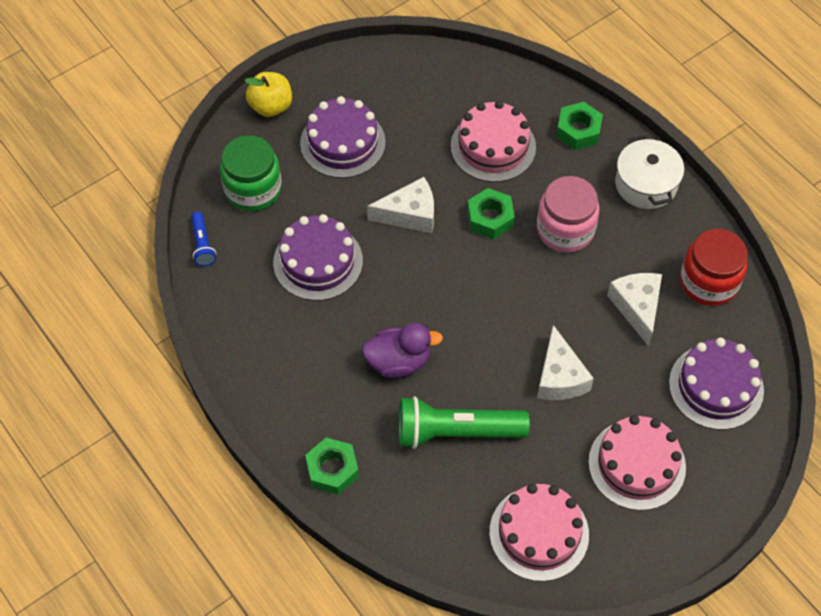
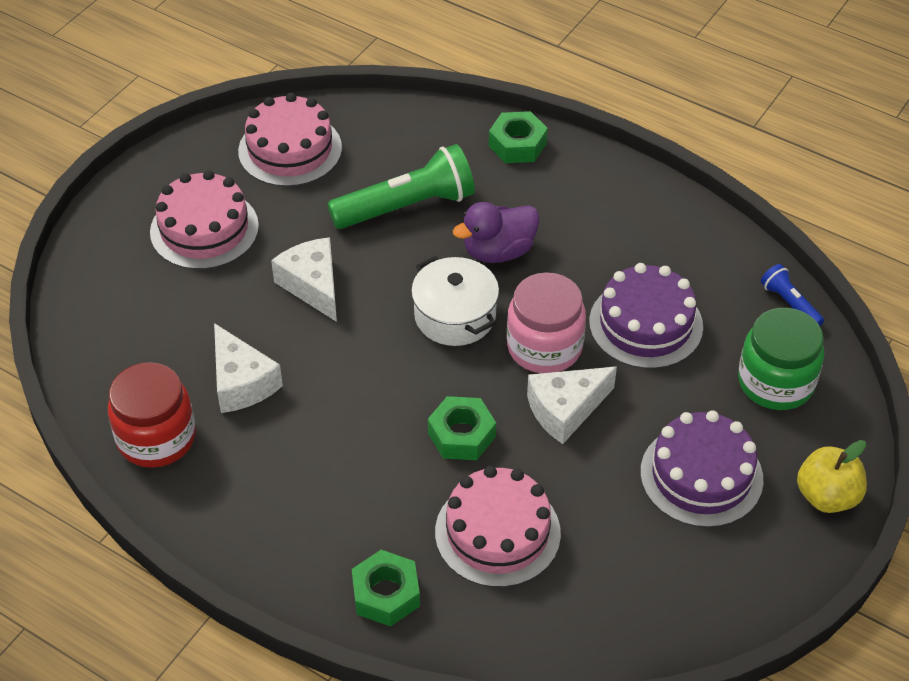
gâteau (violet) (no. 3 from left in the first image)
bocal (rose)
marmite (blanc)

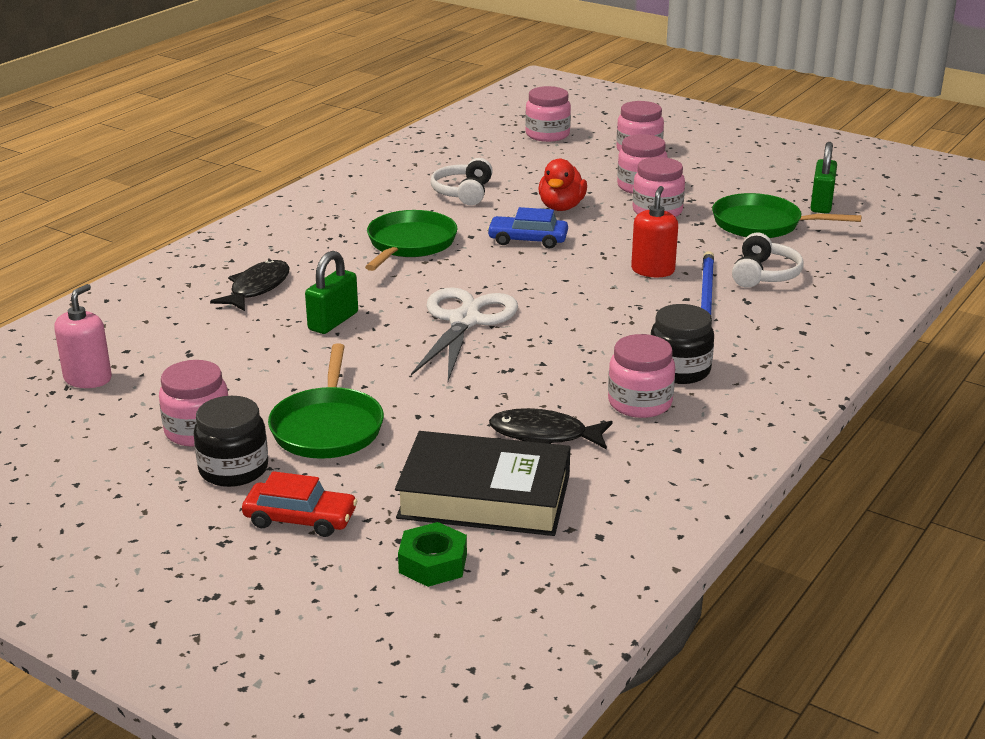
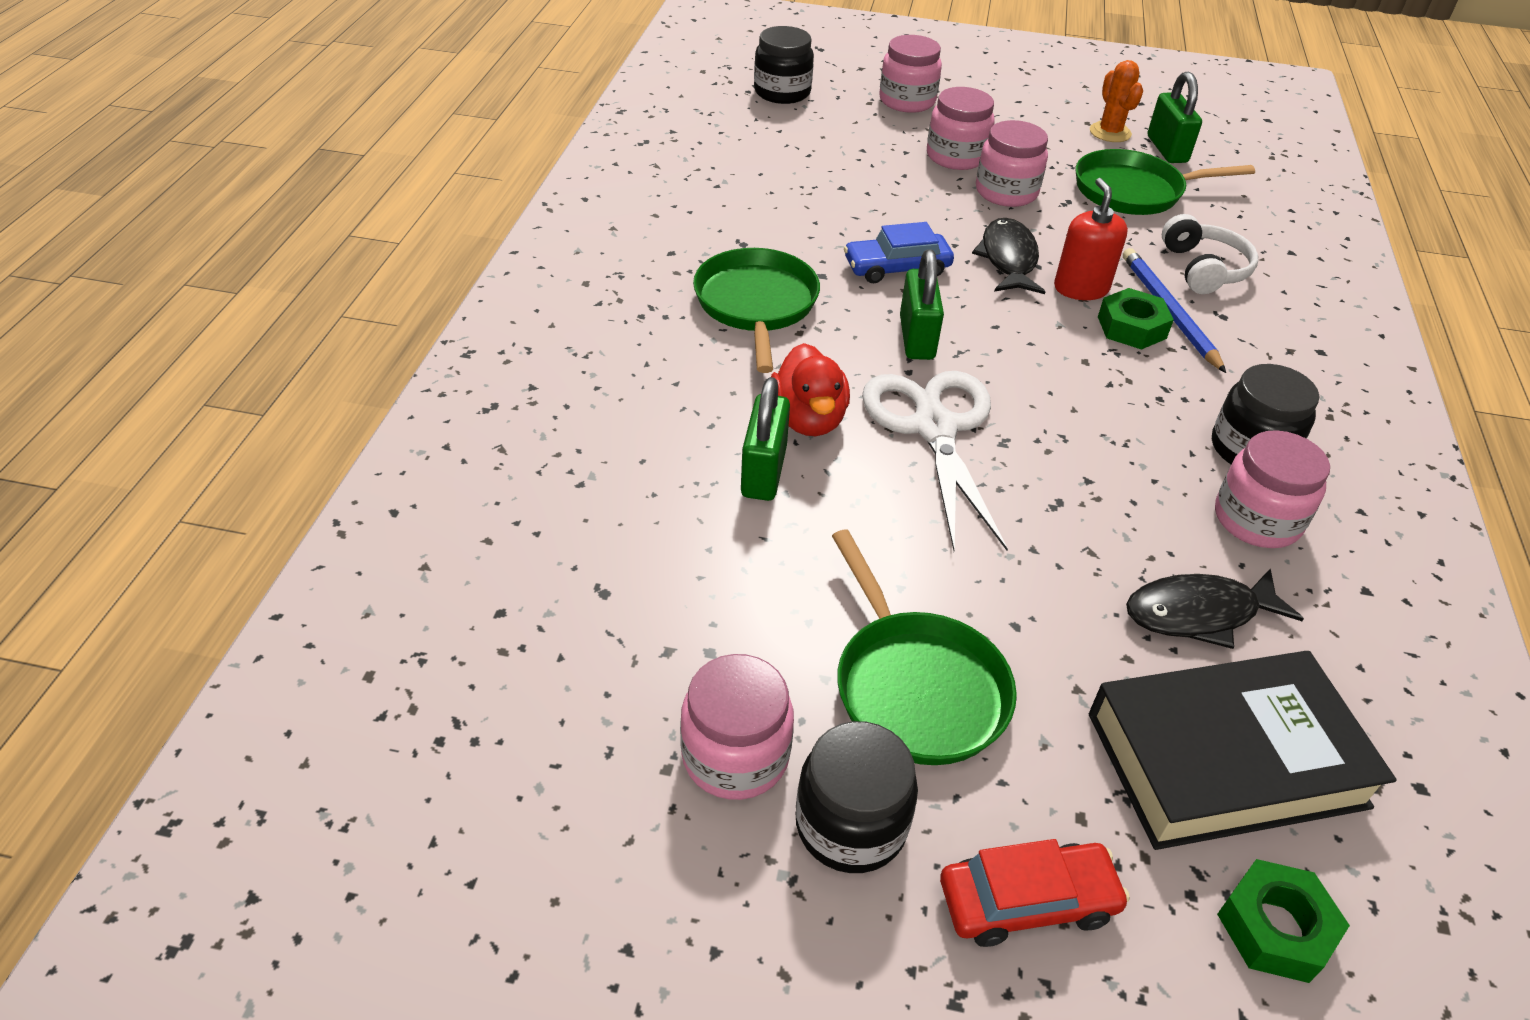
distributeur de savon (rose)
casque audio (blanc) (no. 1 from left in the first image)
cadenas (vert) (no. 2 from left)
cactus (orange)
écrou (vert) (no. 1 from left)
poisson (noir) (no. 1 from left)
canard (rouge)
bocal (noir) (no. 1 from left)

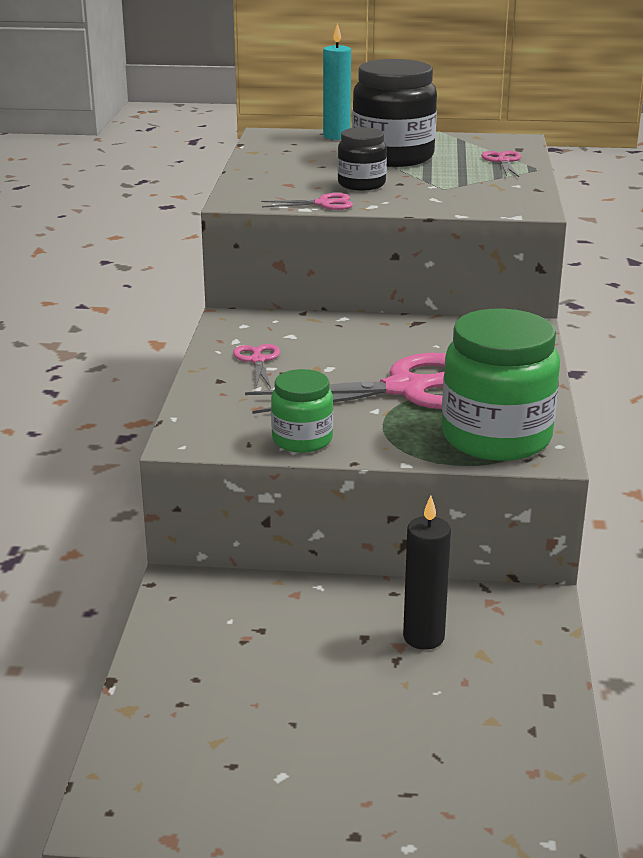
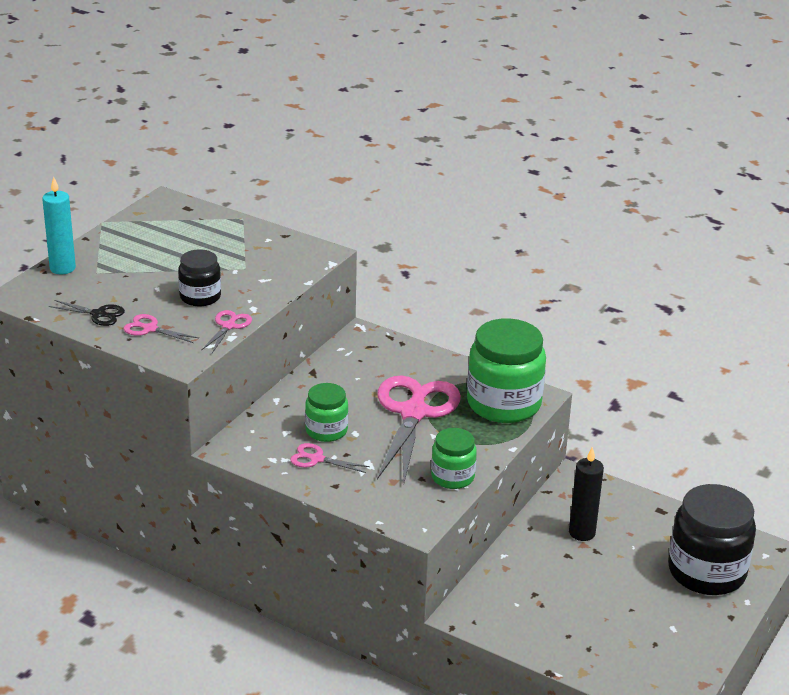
ciseaux (noir)
bocal (vert) (no. 1 from left)
bocal (noir) (no. 2 from left)
ciseaux (rose) (no. 1 from left)

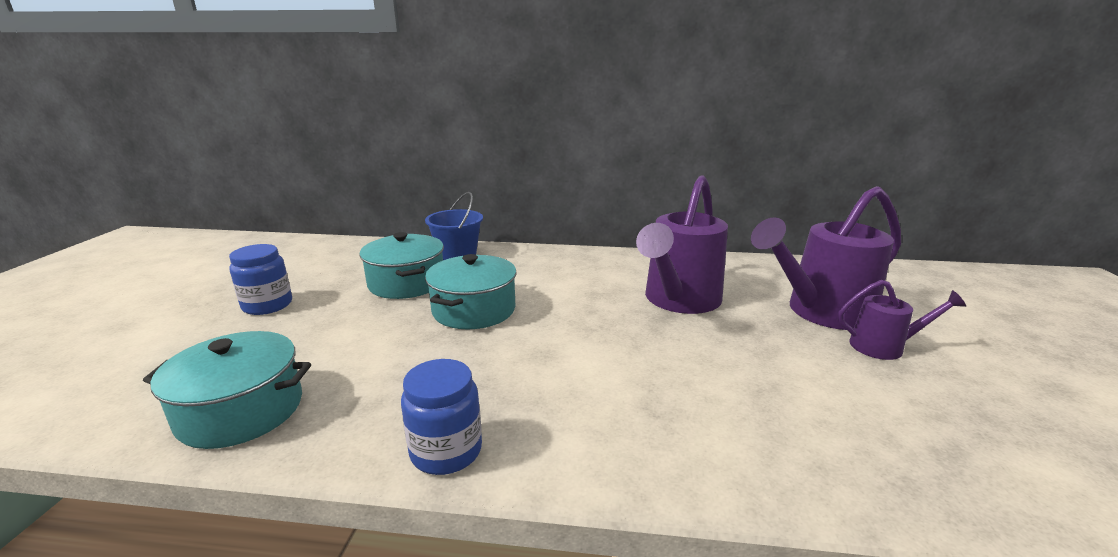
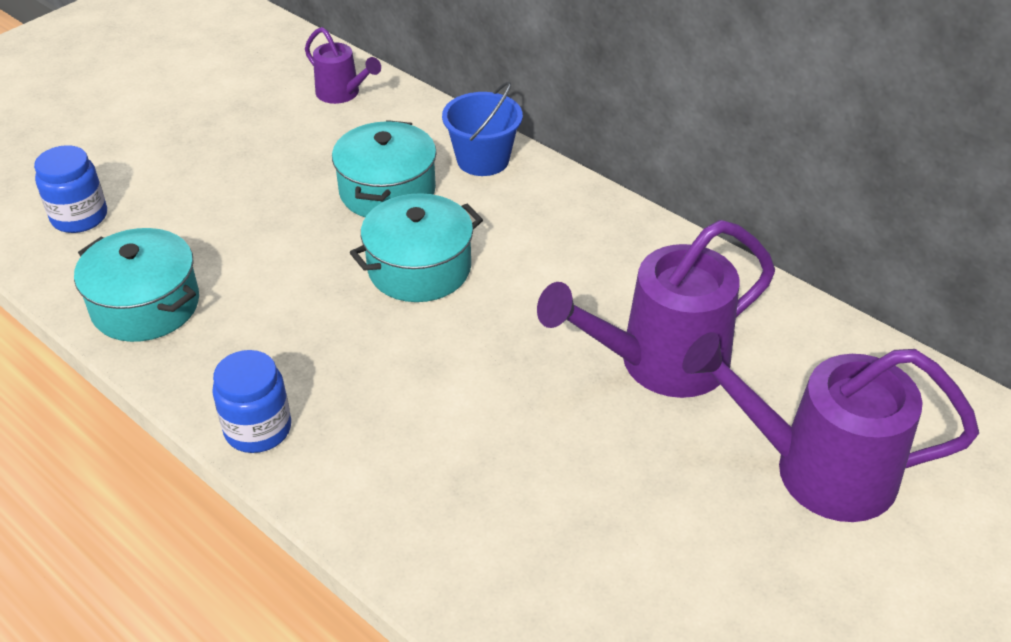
bocal (bleu) (no. 1 from left)
arrosoir (violet) (no. 1 from left)

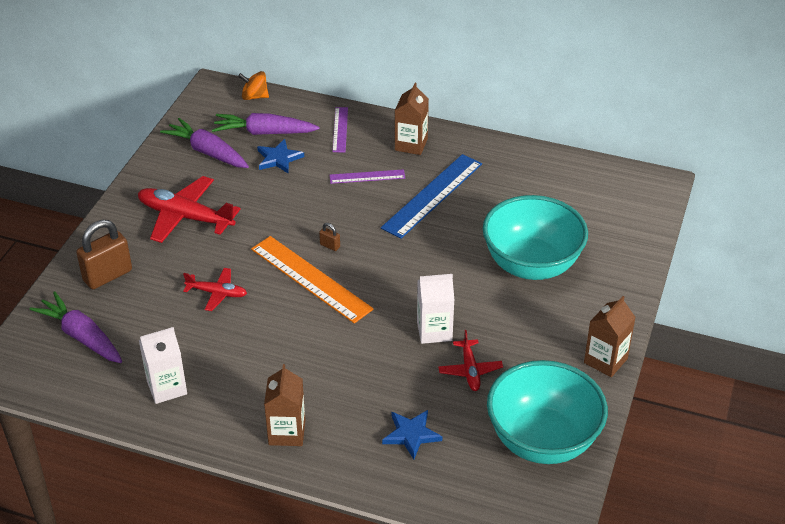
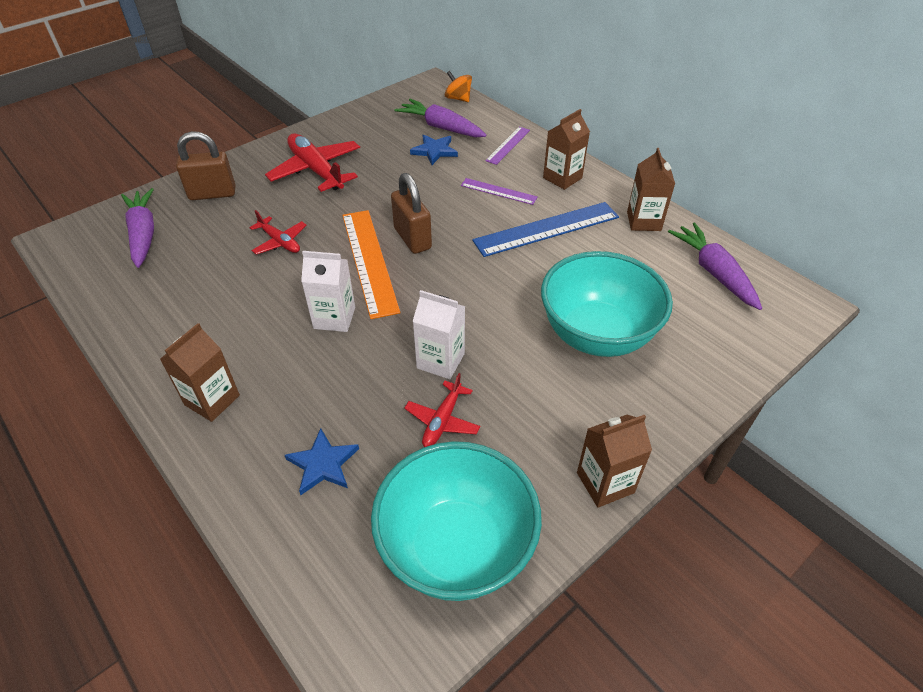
brique de lait (marron) (no. 4 from left)
brique de lait (blanc) (no. 1 from left)
carotte (violet) (no. 3 from left)
cadenas (marron) (no. 2 from left)

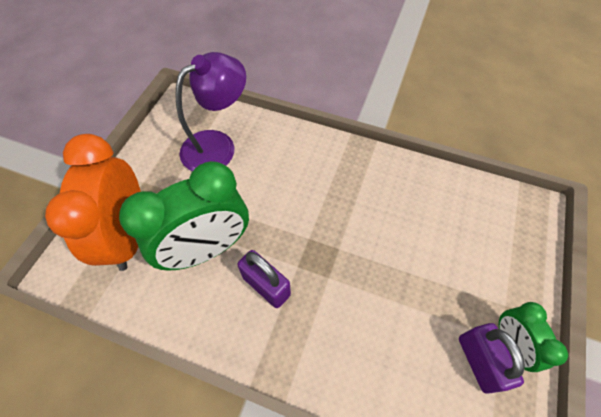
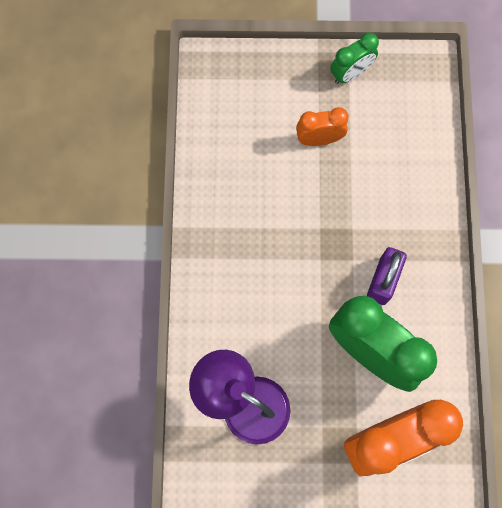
cadenas (violet) (no. 2 from left in the first image)
réveil (orange) (no. 1 from left)

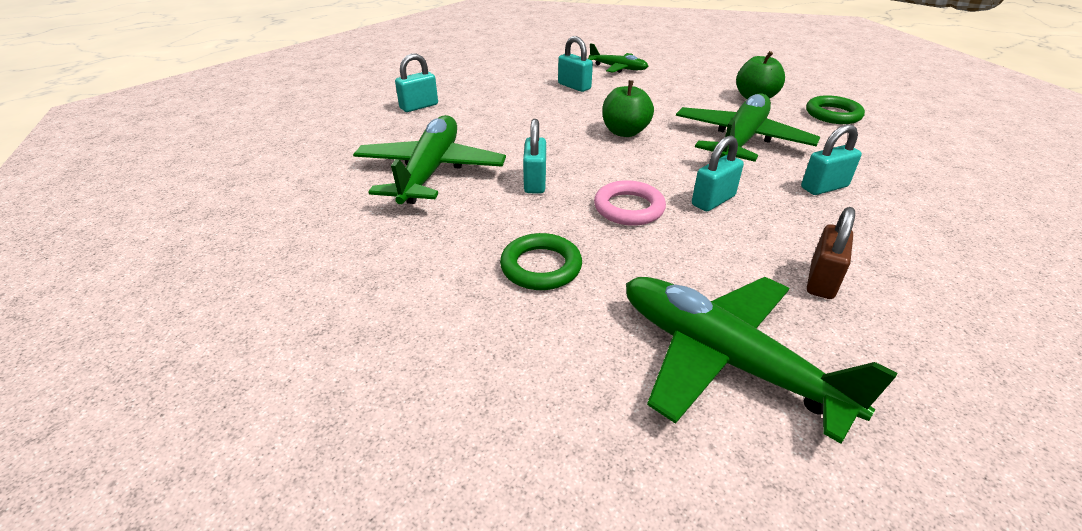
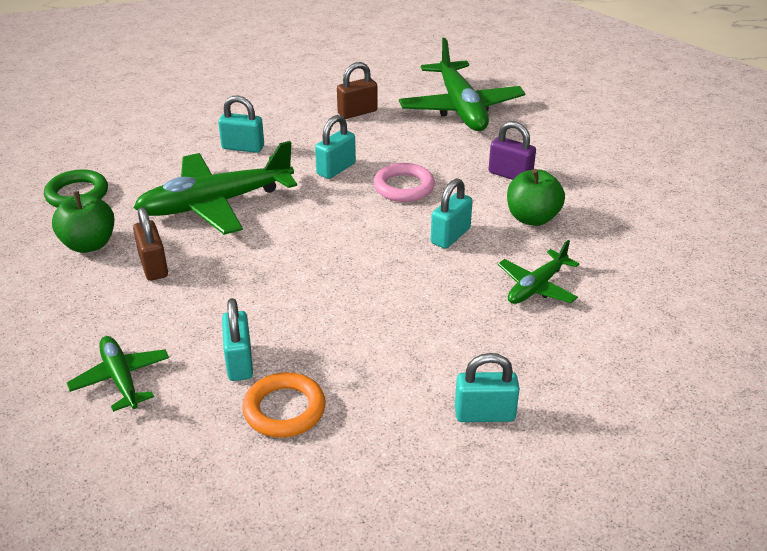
cadenas (marron) (no. 1 from left)
anneau (orange)
pomme (vert) (no. 2 from left)
cadenas (violet)
cadenas (turquoise) (no. 3 from left)
avion (vert) (no. 4 from left)

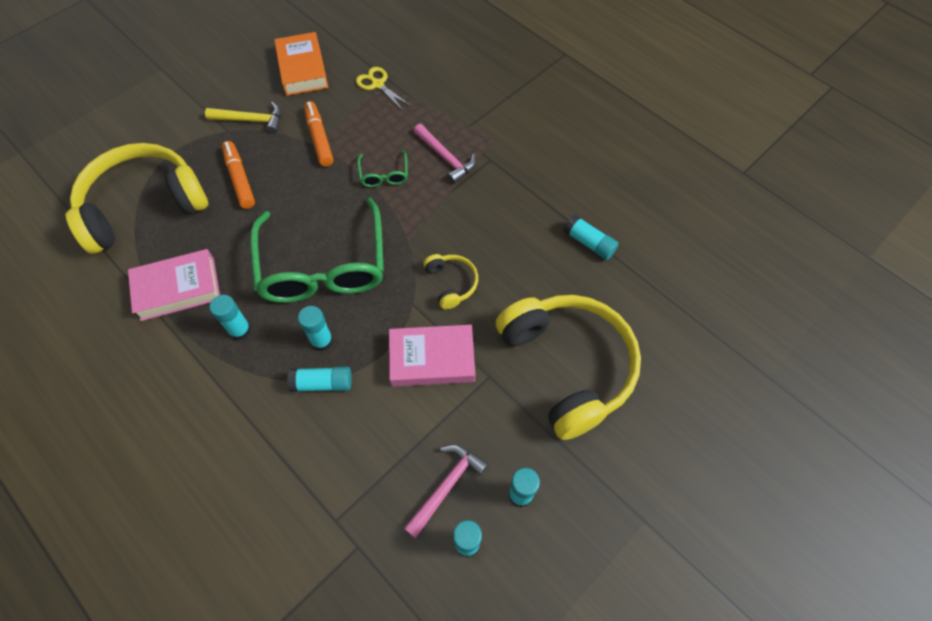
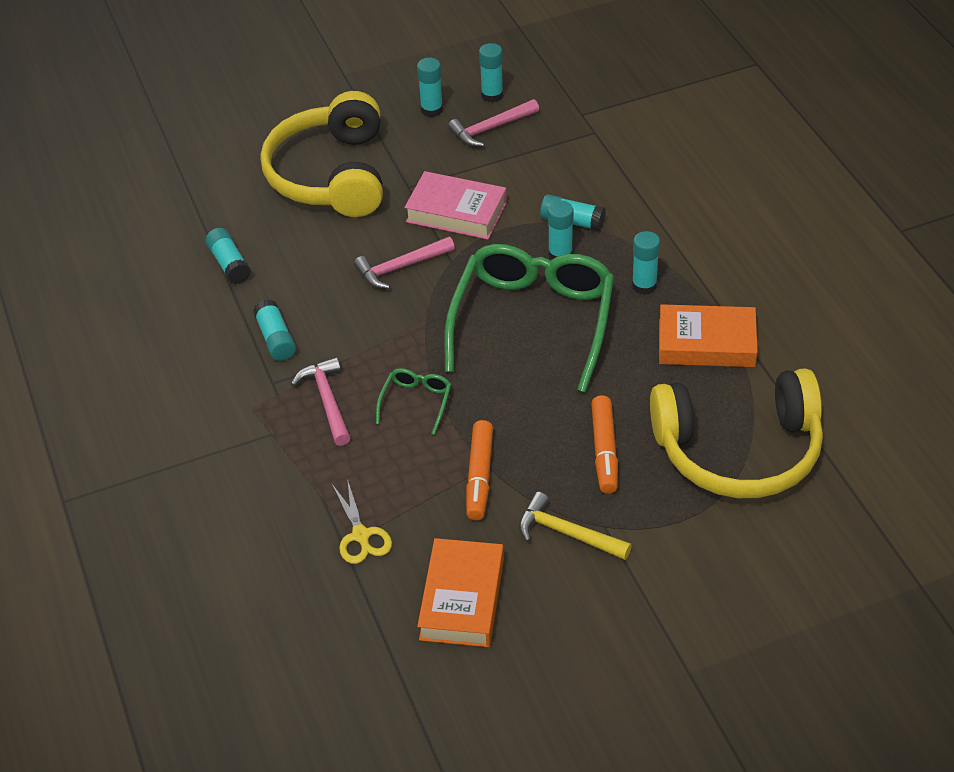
bâton de colle (turquoise) (no. 2 from left)
marteau (rose) (no. 2 from left)
livre (orange) (no. 2 from left)

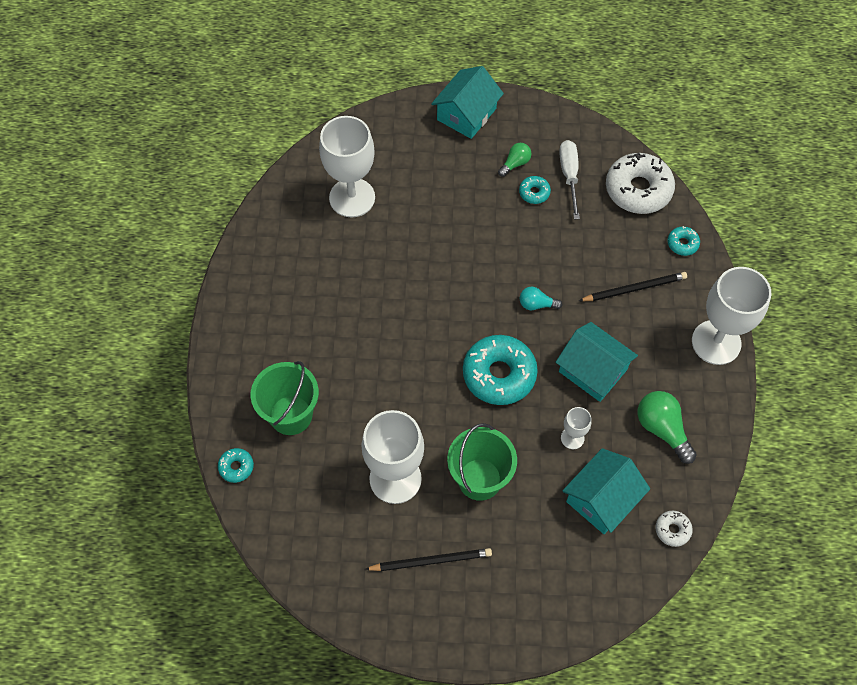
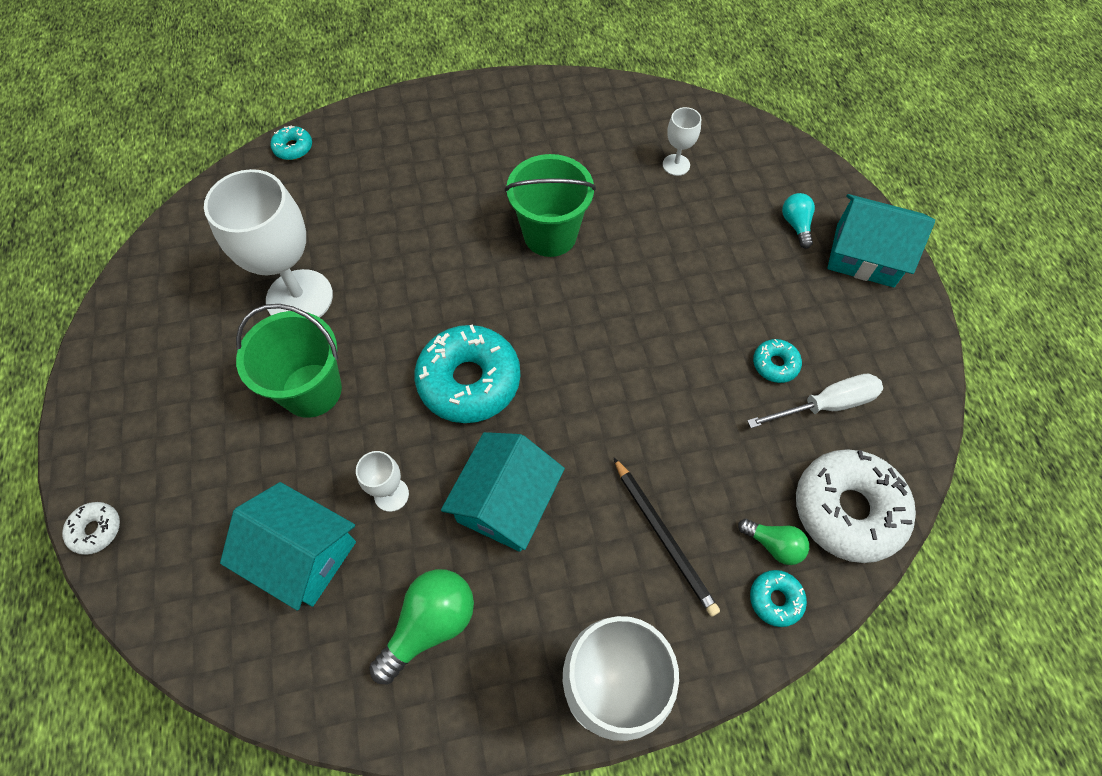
crayon (noir) (no. 1 from left in the first image)
seau (vert) (no. 2 from left)
ampoule (vert) (no. 2 from left)
ampoule (turquoise)
beignet (blanc) (no. 1 from left)
verre à pied (blanc) (no. 4 from left)

